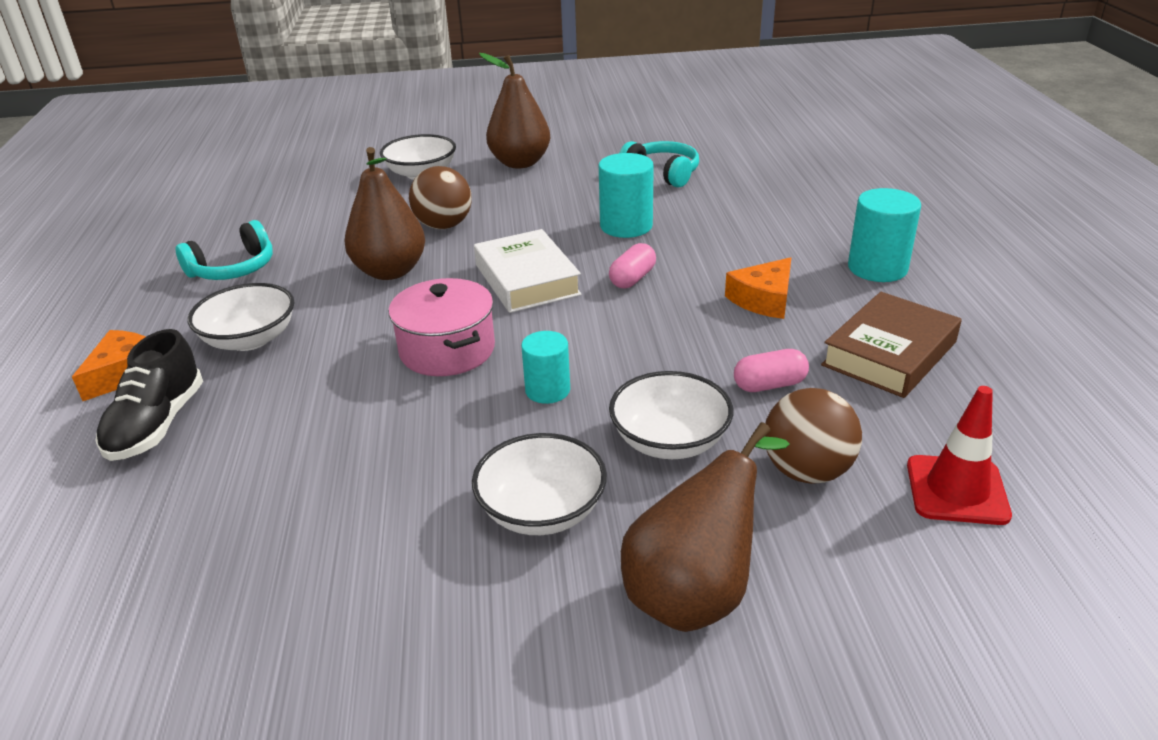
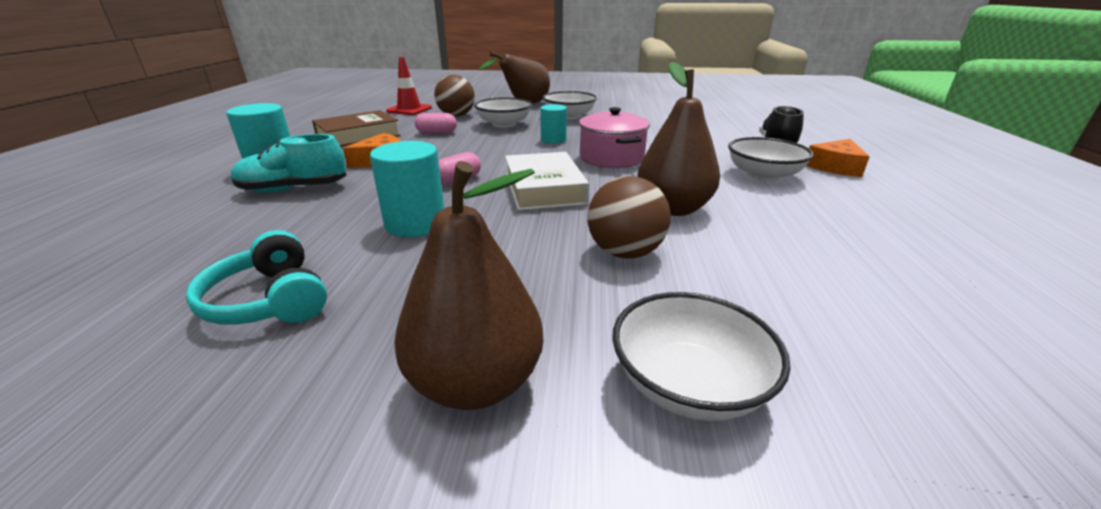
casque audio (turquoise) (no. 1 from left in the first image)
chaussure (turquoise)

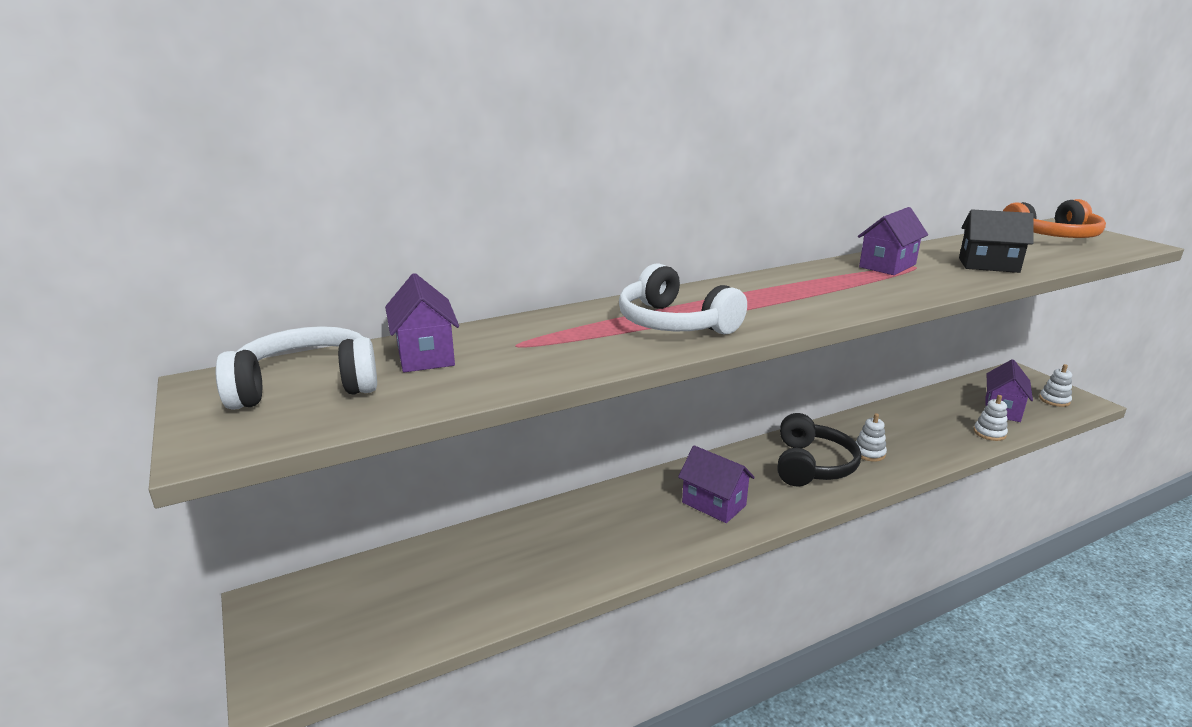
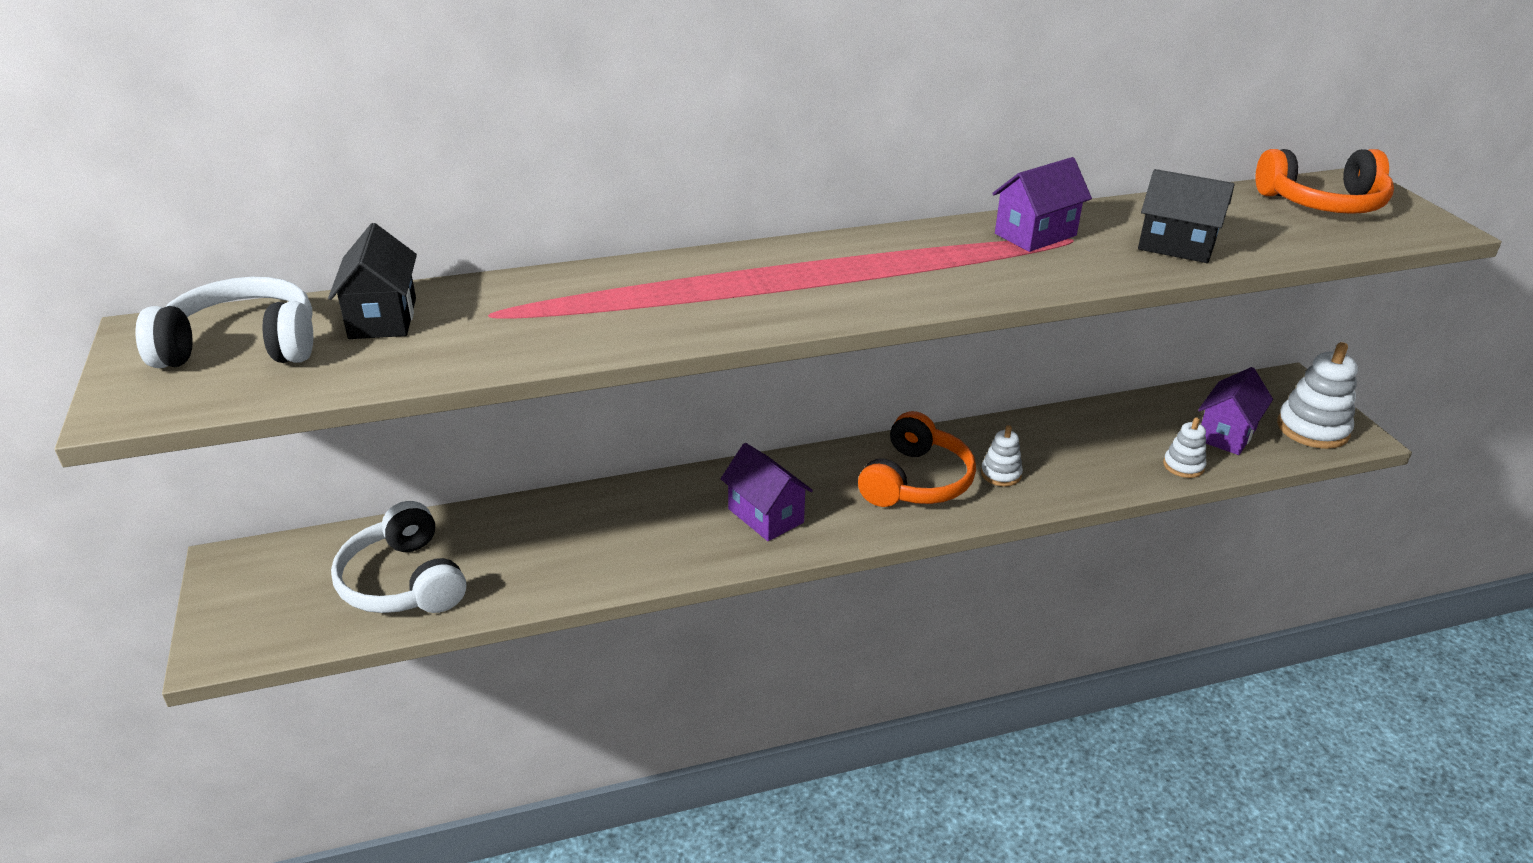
casque audio (blanc) (no. 2 from left)
maison (noir) (no. 1 from left)
casque audio (orange) (no. 1 from left)
jouet à empiler (blanc) (no. 3 from left)

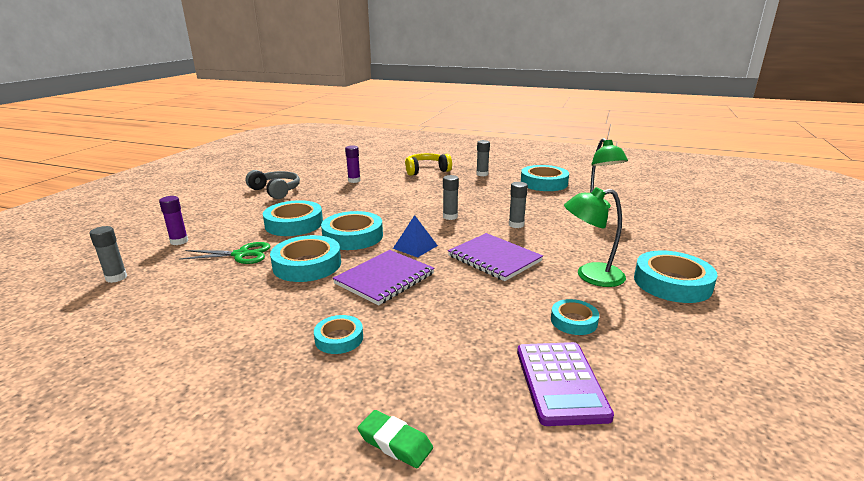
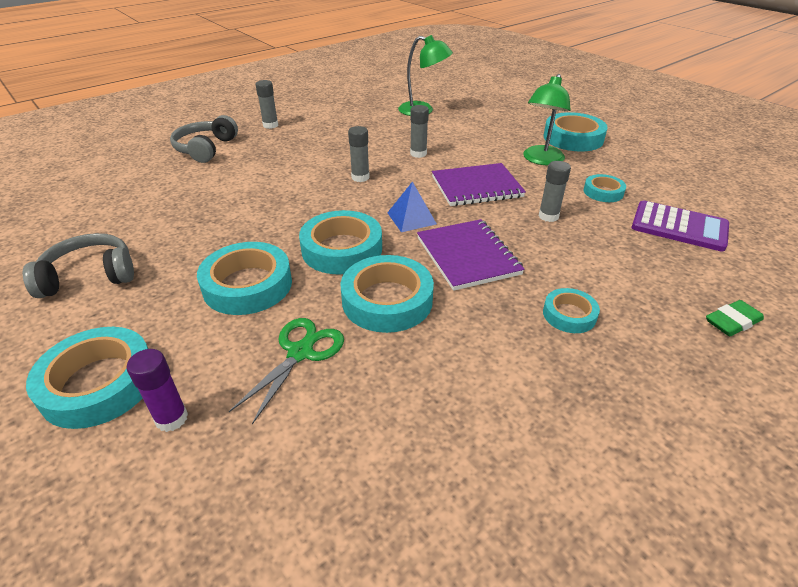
bâton de colle (violet) (no. 2 from left in the first image)
bâton de colle (gris) (no. 4 from left)
ruban adhésif (turquoise) (no. 1 from left)
casque audio (gris) (no. 2 from left)

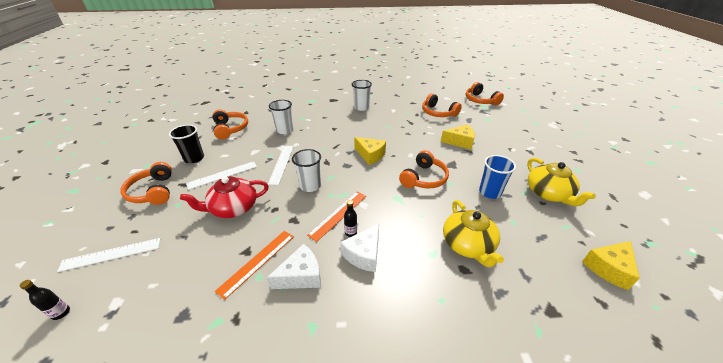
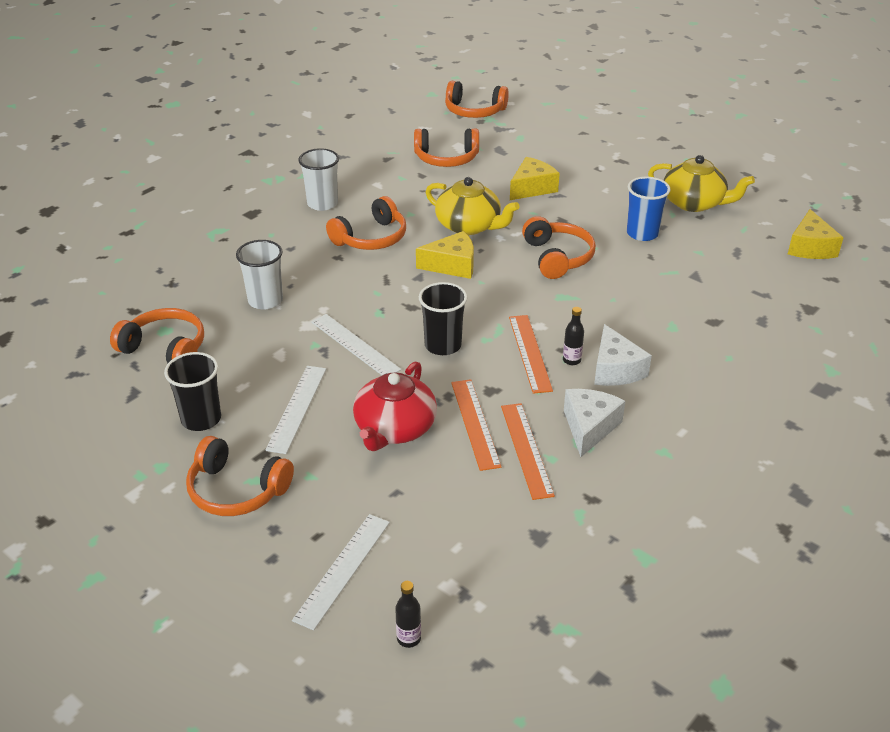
casque audio (orange) (no. 3 from left)
règle (orange) (no. 1 from left)
théière (jaune) (no. 1 from left)
gobelet (noir) (no. 2 from left)

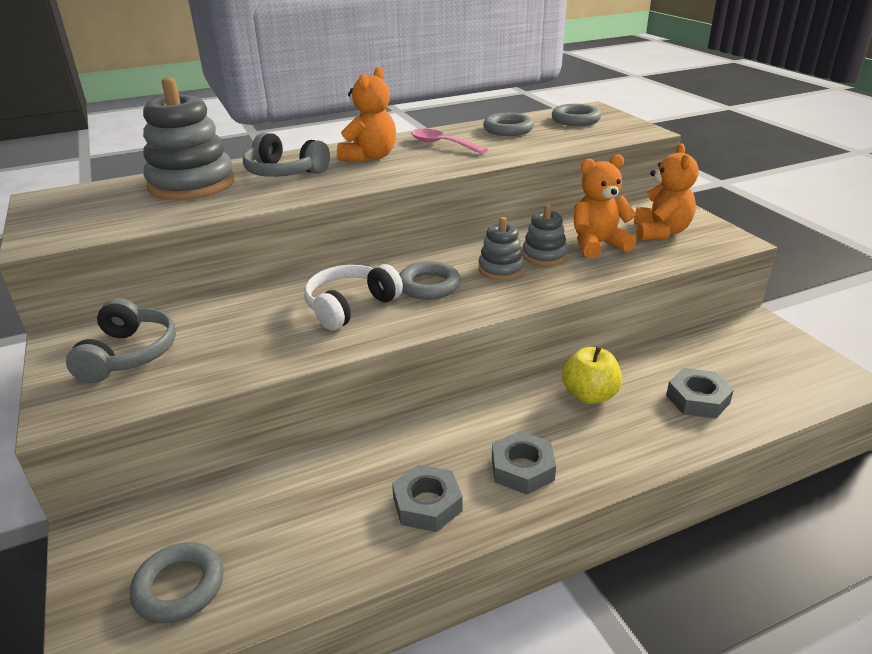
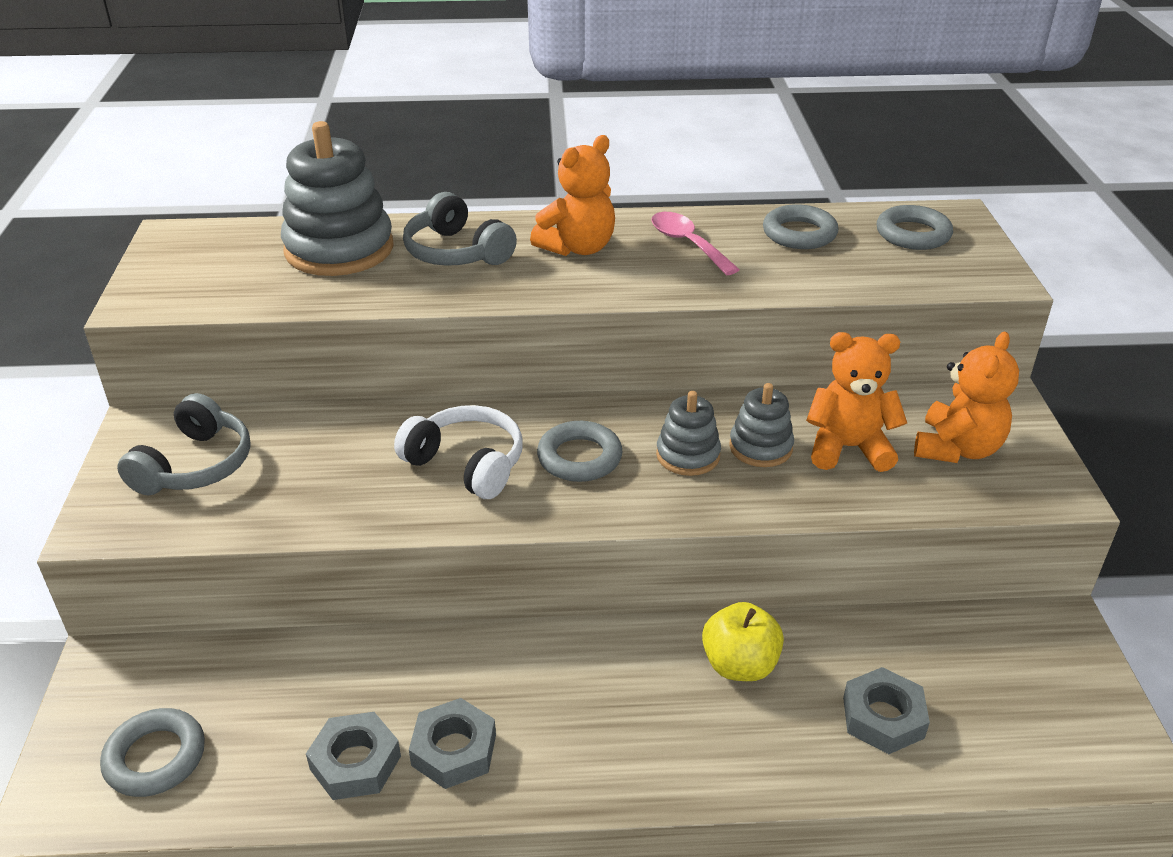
écrou (gris) (no. 1 from left)
casque audio (blanc)

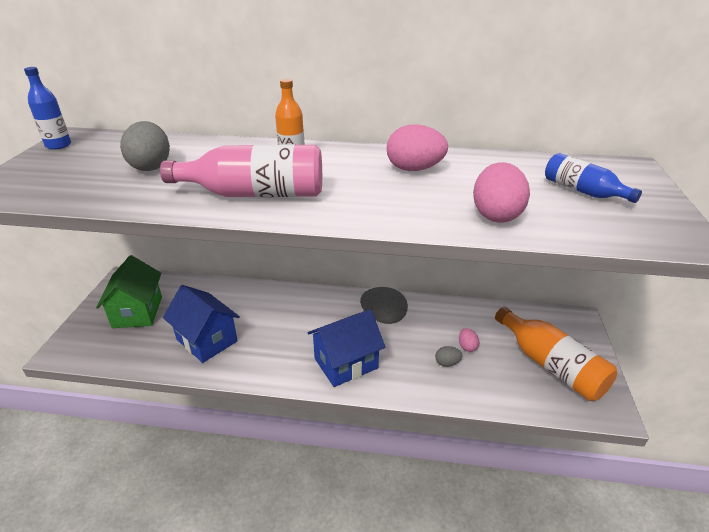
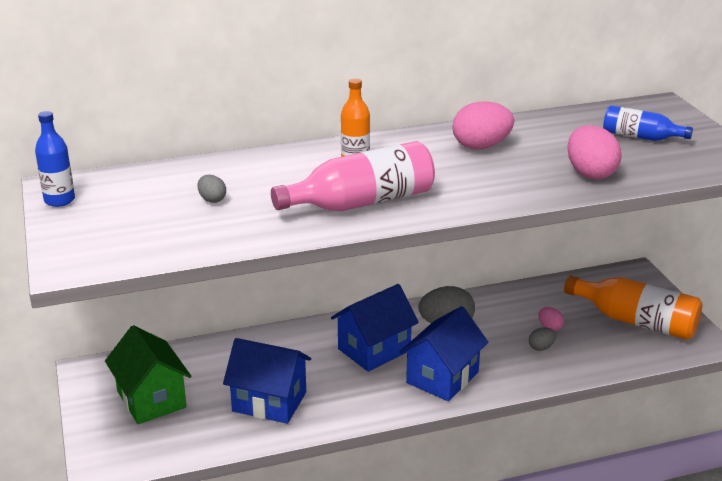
maison (bleu) (no. 2 from left)
œuf (gris) (no. 1 from left)

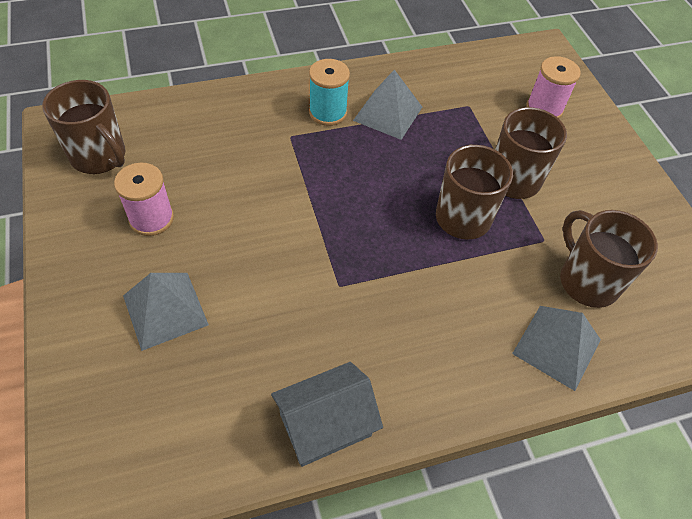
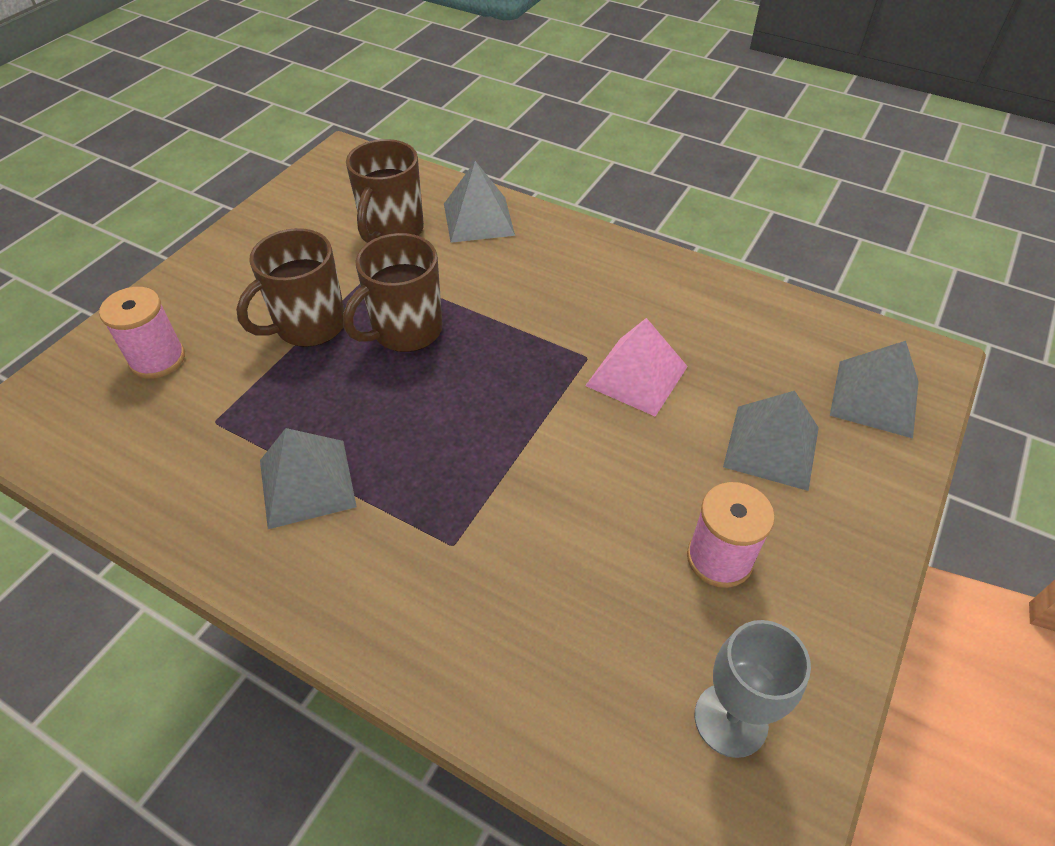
maison (gris)
bobine (turquoise)
pyramide (rose)
pyramide (gris) (no. 4 from left)
verre à pied (gris)

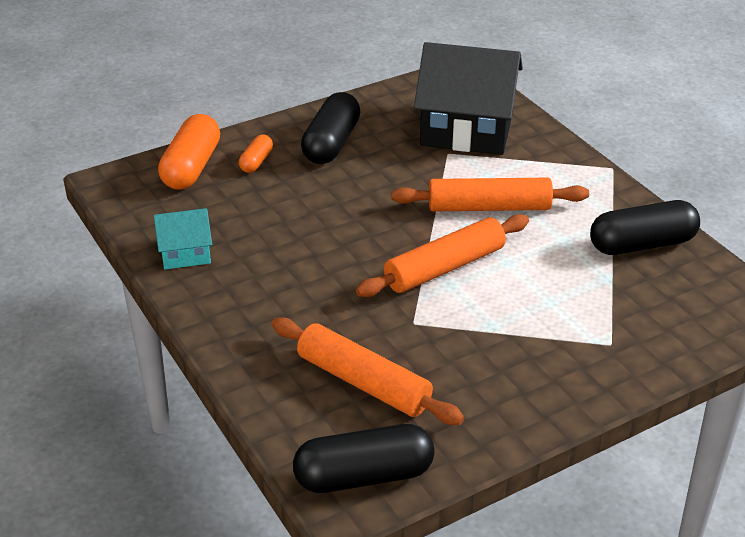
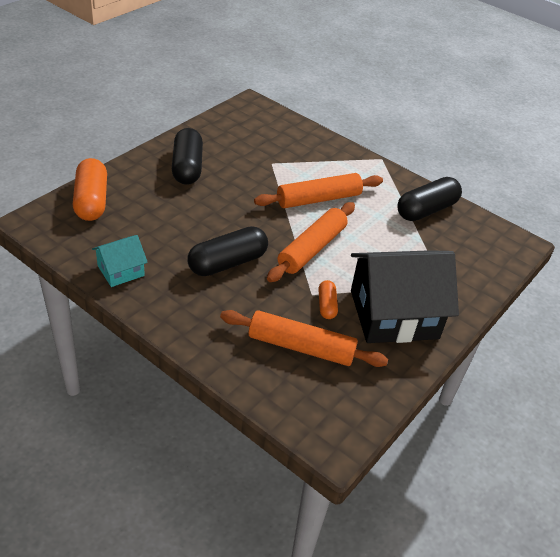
gélule (orange) (no. 2 from left)
gélule (noir) (no. 2 from left)
maison (noir)

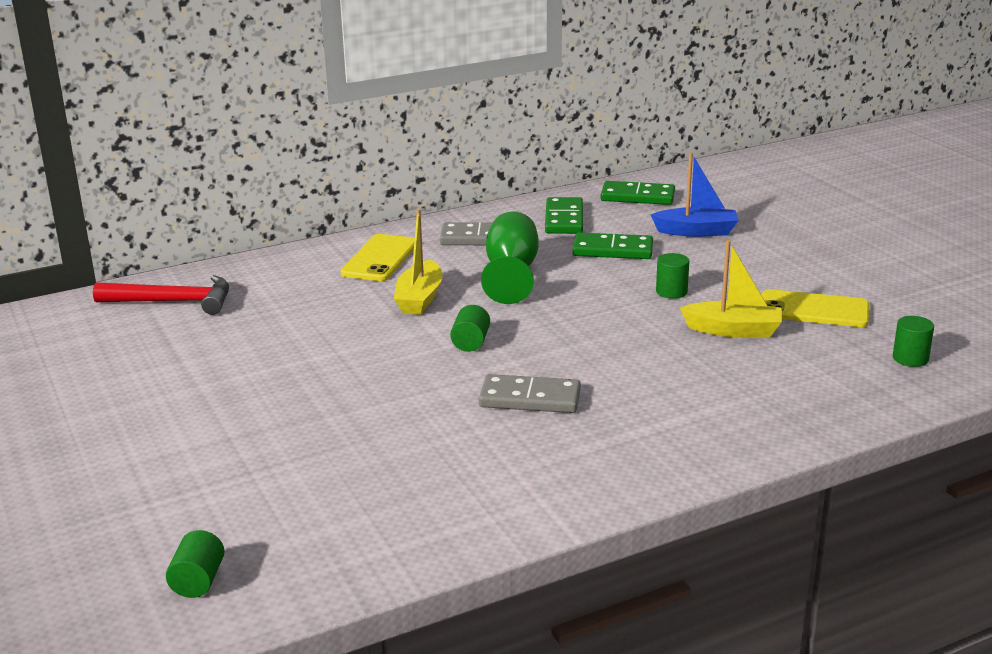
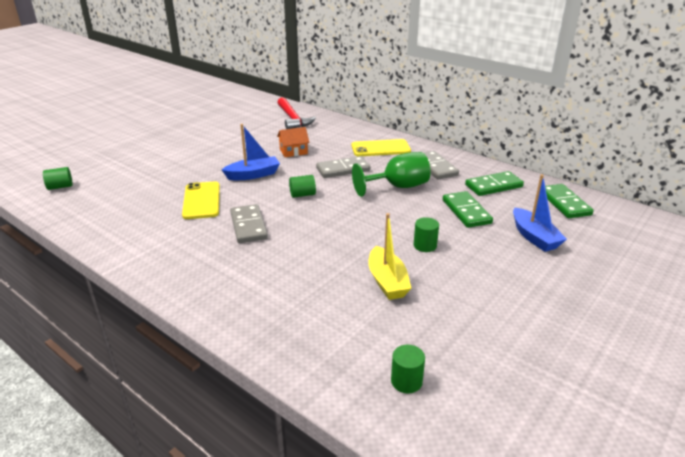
bateau (bleu) (no. 1 from left)
maison (orange)
téléphone (jaune) (no. 1 from left)
domino (gris) (no. 2 from left)

